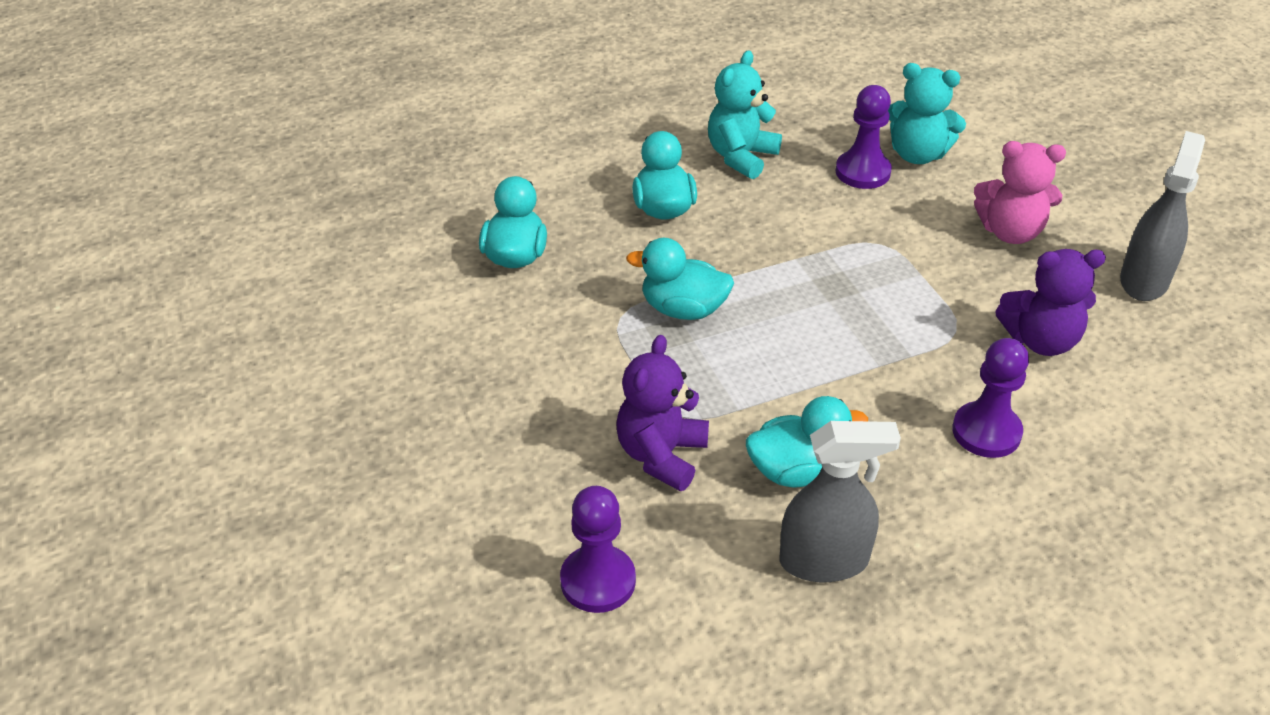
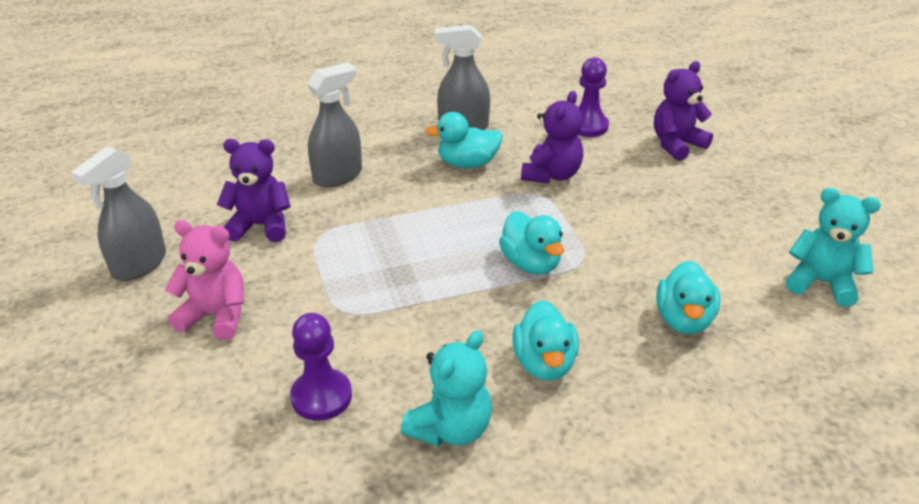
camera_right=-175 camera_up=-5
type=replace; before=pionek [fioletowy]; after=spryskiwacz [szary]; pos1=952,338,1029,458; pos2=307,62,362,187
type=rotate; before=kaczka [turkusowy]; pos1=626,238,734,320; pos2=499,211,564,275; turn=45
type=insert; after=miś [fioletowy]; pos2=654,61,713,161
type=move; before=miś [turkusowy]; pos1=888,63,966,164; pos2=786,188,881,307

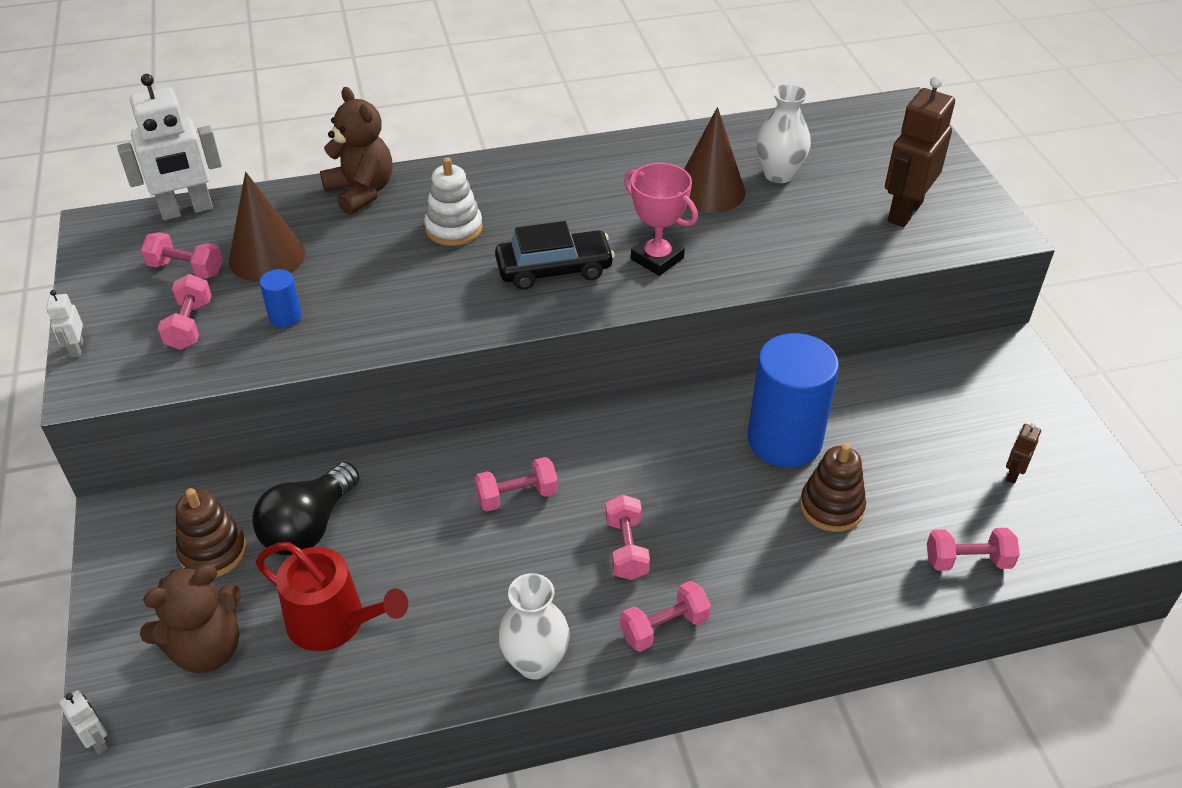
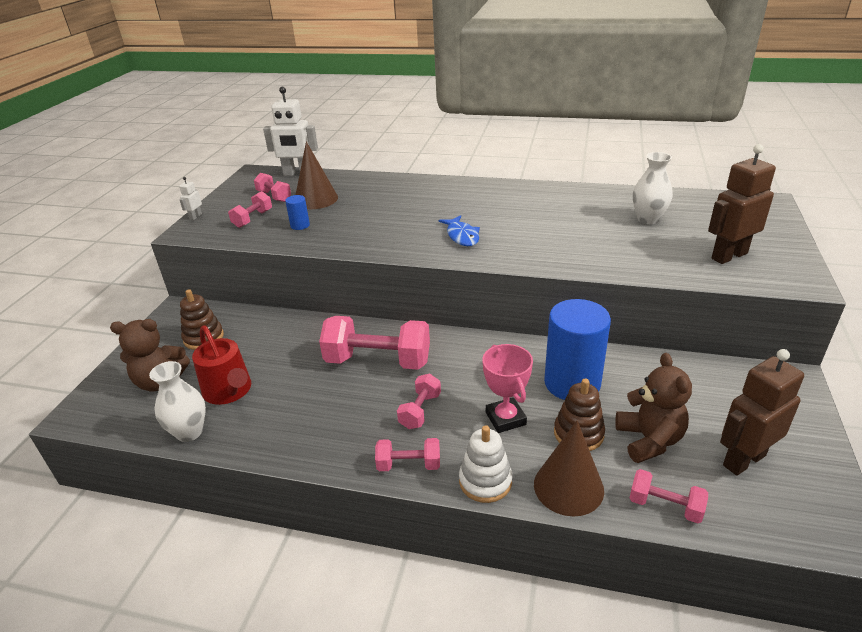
camera_right=30 camera_up=-10
type=move; before=wazon [biały]; pos1=498,573,570,680; pos2=149,361,206,442
type=resize; before=hantel [różowy]; pos1=474,457,558,511; pos2=319,316,430,370; scale=1.95
type=replace; before=samochód [czarny]; after=ryba [niebieski]; pos1=495,221,615,290; pos2=439,215,480,246
type=move; before=zabawka nakładanka [biały]; pos1=424,157,483,246; pos2=459,425,513,503
type=move; before=puchar [różowy]; pos1=624,163,698,276; pos2=482,344,533,433
type=move; before=stożek [brązowy]; pos1=684,107,746,213; pos2=534,420,604,516
type=move; before=miś [brązowy]; pos1=320,87,392,215; pos2=615,353,692,463
type=resize; before=robot [brązowy]; pos1=1006,422,1041,484; pos2=720,349,804,476; scale=2.24
type=delete; before=robot [biały]; pos1=59,690,108,754
type=delete; before=żarówka [czarny]; pos1=252,462,359,556

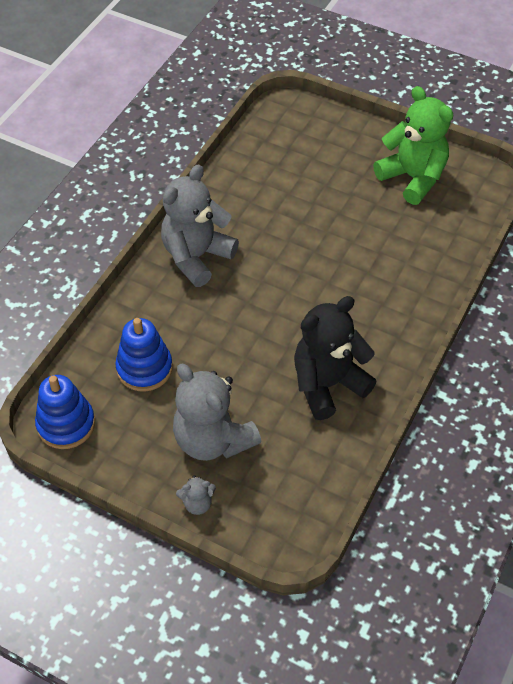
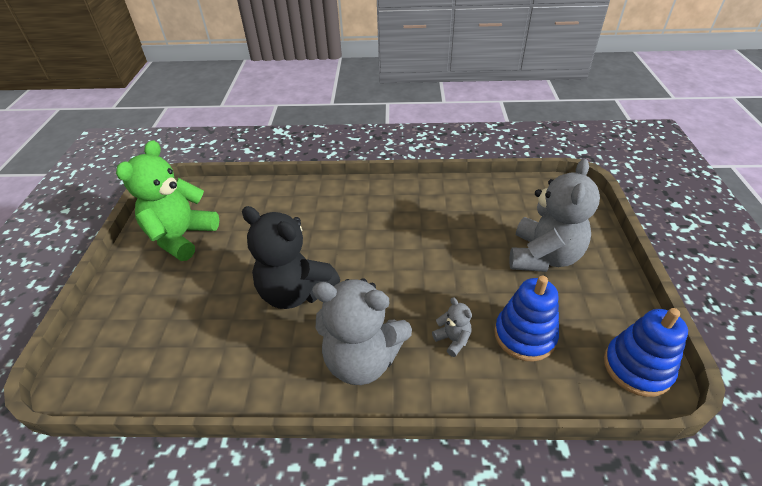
camera_right=-115 camera_up=-10
type=move; before=miś [czarny]; pos1=294,296,377,420; pos2=242,206,340,309
type=move; before=miś [szary]; pos1=176,475,216,515; pos2=432,297,472,357

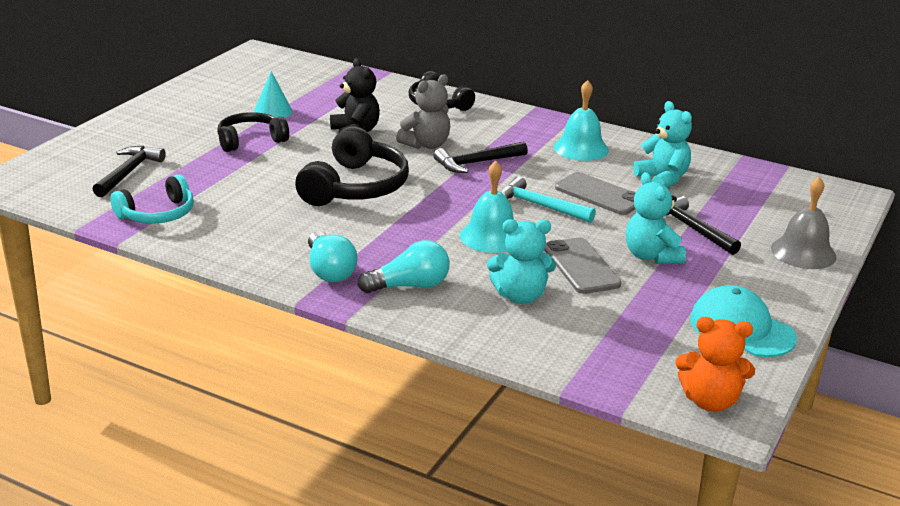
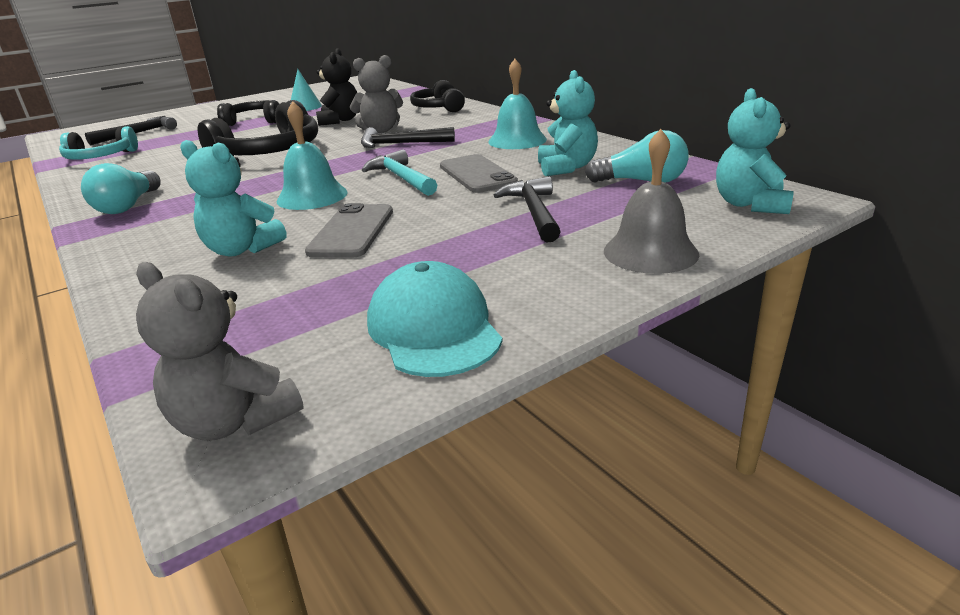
camera_right=30 camera_up=0
type=recolor; before=miś [pomarańczowy]; after=miś [szary]; pos1=675,317,755,412; pos2=136,262,304,441
type=move; before=żarówka [turkusowy]; pos1=358,240,450,293; pos2=585,130,689,183
type=move; before=miś [turkusowy]; pos1=626,172,686,264; pos2=716,88,794,214

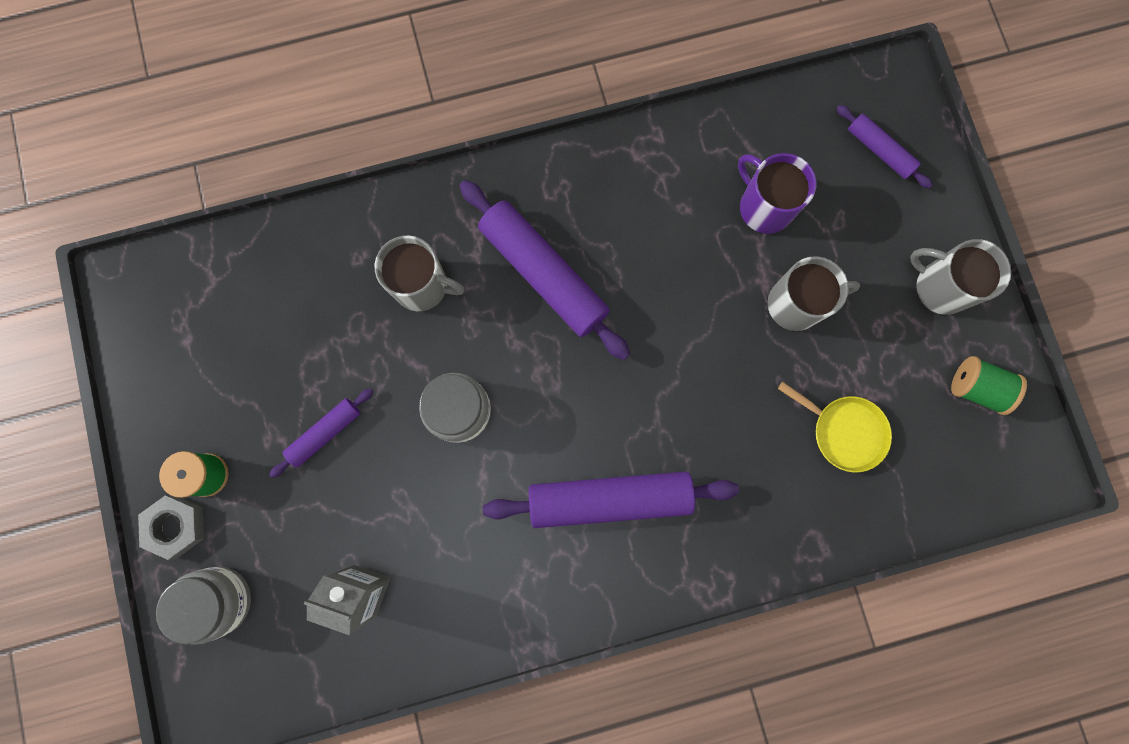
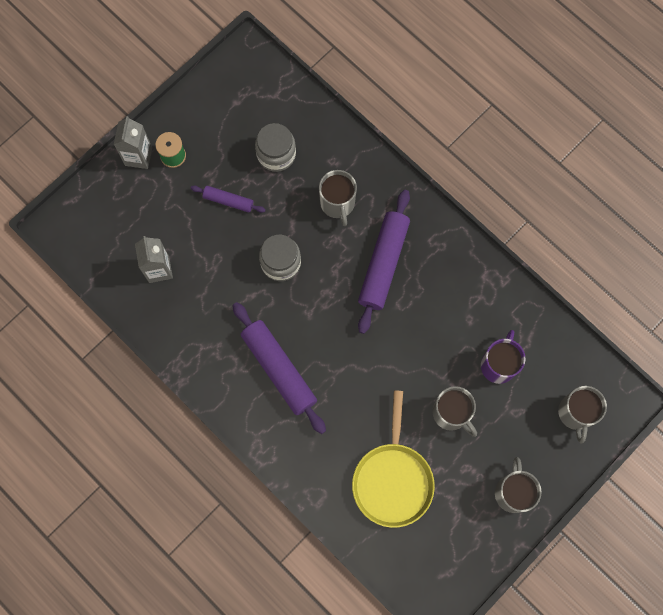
camera_right=60 camera_up=-5
type=replace; before=nakrętka [szary]; after=karton mleka [szary]; pos1=138,495,204,560; pos2=114,116,152,169
type=move; before=słoik [szary]; pos1=156,567,251,645; pos2=255,123,296,172
type=resize; before=patelnia [żółty]; pos1=778,382,892,472; pos2=352,390,435,528; scale=1.66
type=replace; before=wałek do ciasta [fioletowy]; after=kubek [szary]; pos1=836,105,932,188; pos2=558,386,607,444
type=delete; before=szpulka [zielony]; pos1=951,356,1027,415

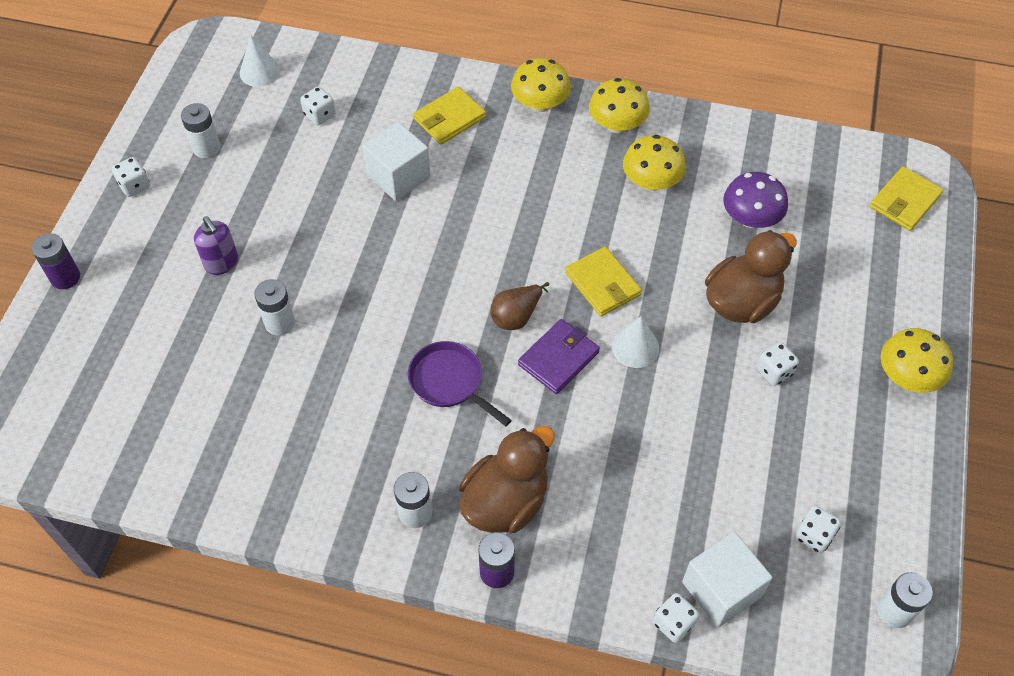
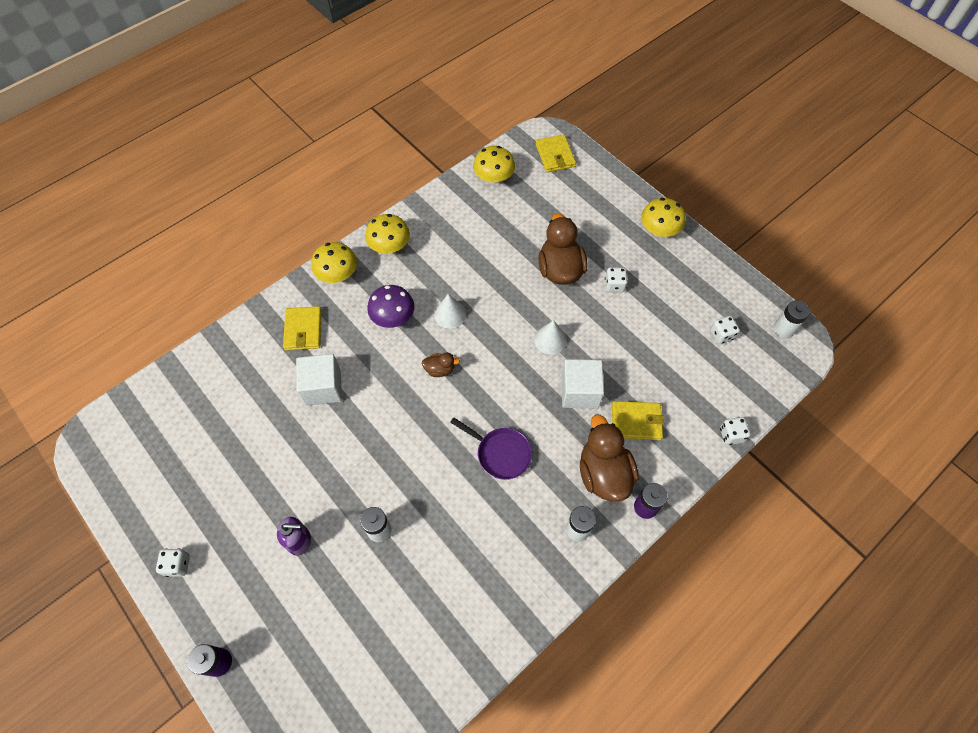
camera_right=-55 camera_up=5
type=move; before=grzyb [fioletowy]; pos1=723,172,788,228; pos2=367,285,414,328
type=insert; after=kaczka [brązowy]; pos2=422,353,460,377
type=move; before=stożek [biały]; pos1=240,36,280,87; pos2=434,294,466,329
type=rotate; before=patelnia [fioletowy]; pos1=408,341,512,426; pos2=450,417,532,480; turn=-135
type=move; before=grzyb [żółty]; pos1=623,135,686,191; pos2=473,146,515,184
type=move; before=sześcian [biały]; pos1=682,532,772,627; pos2=561,359,604,408
type=move; before=portfel [żółty]; pos1=565,247,642,316; pos2=612,401,664,440
type=delete; before=bateria [biały]; pos1=181,103,220,158
type=delete; before=kostka do gry [biały]; pos1=300,87,336,125
type=delete; before=gruszka [brązowy]; pos1=491,282,549,330
type=delete; before=portfel [fioletowy]; pos1=518,319,600,394

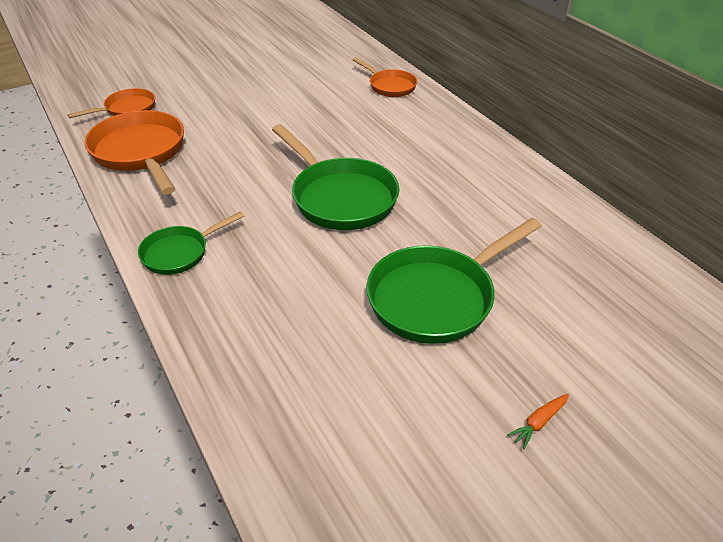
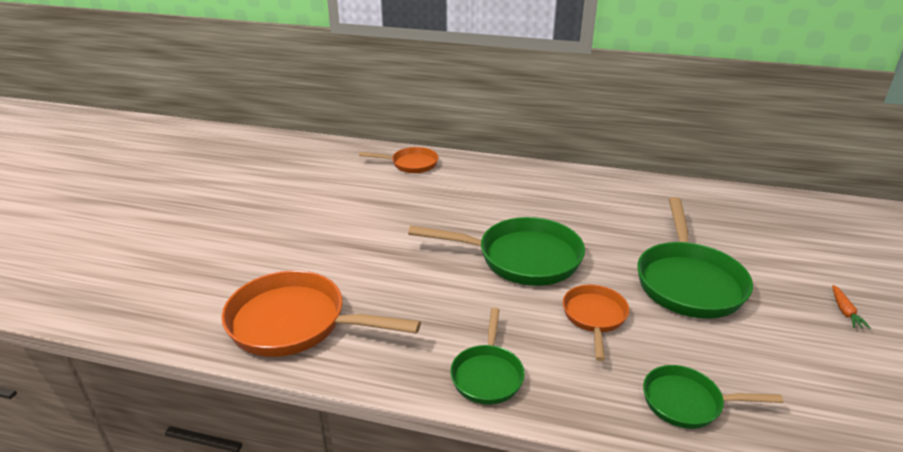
camera_right=-45 camera_up=-10
type=move; before=patelnia [pomarańczowy]; pos1=67,88,155,118; pos2=563,285,629,361
type=insert; after=patelnia [zielony]; pos2=643,365,783,429

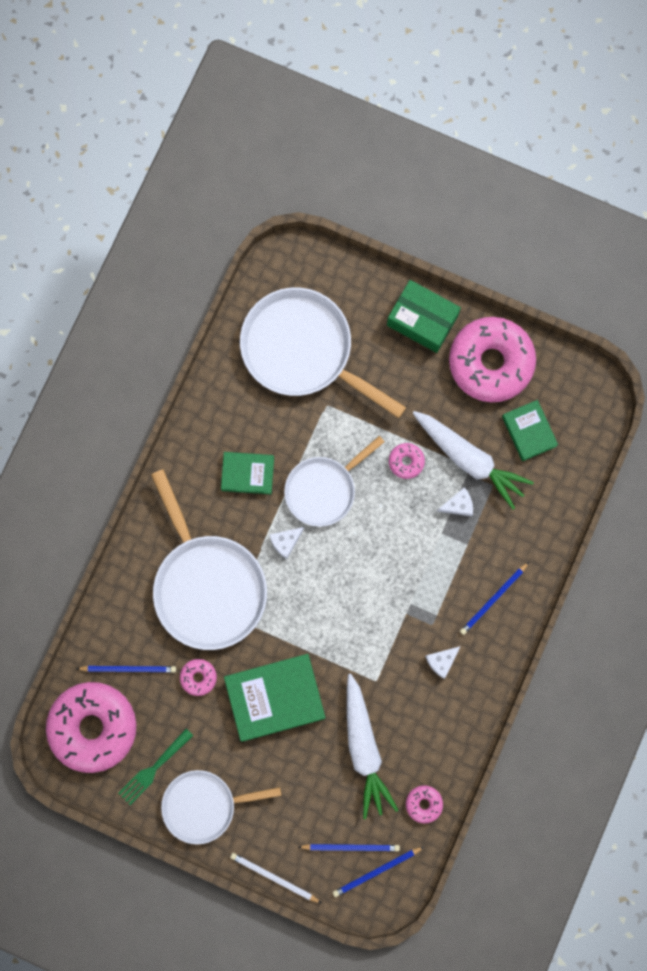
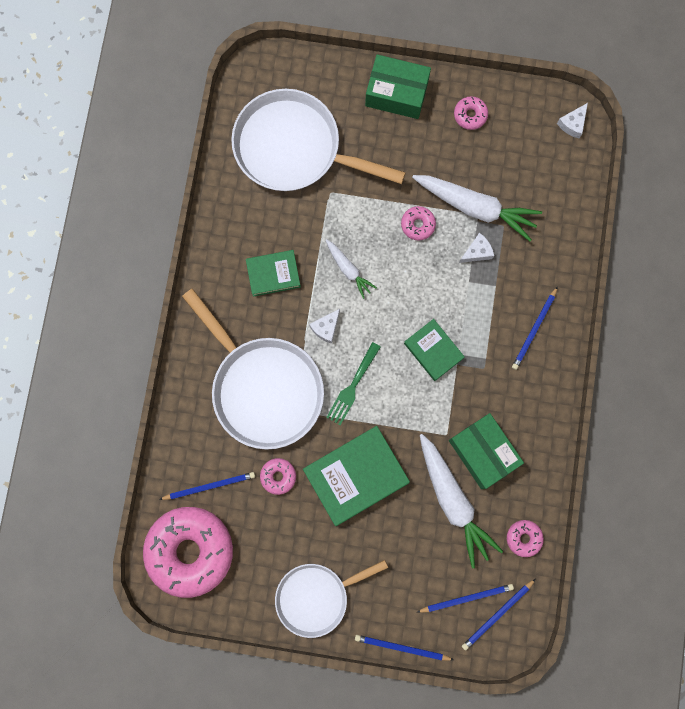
camera_right=-15 camera_up=0
type=replace; before=patelnia [biały]; after=marchewka [biały]; pos1=284,436,384,527; pos2=326,239,377,299
type=move; before=widelec [zielony]; pos1=118,729,193,805; pos2=326,342,381,425
type=recolor; before=ołówek [biały]; after=ołówek [niebieski]; pos1=230,853,321,903; pos2=355,635,454,661
type=move; before=książka [zielony]; pos1=502,400,558,461; pos2=404,319,465,381
type=insert; after=pudełko [zielony]; pos2=449,413,524,489
type=resize; before=donut [różowy]; pos1=449,317,536,403; pos2=454,96,488,130; scale=0.41
type=move; before=ser [biały]; pos1=425,646,461,679; pos2=557,103,588,138

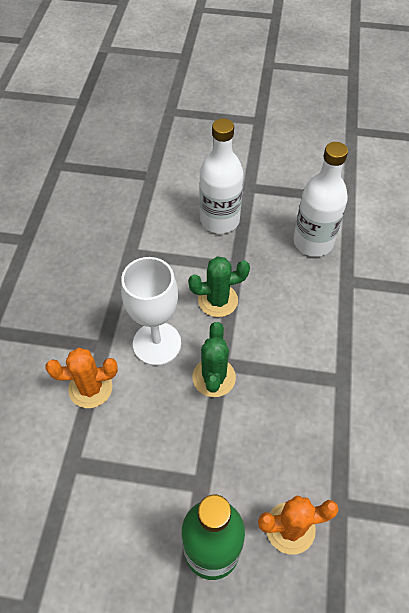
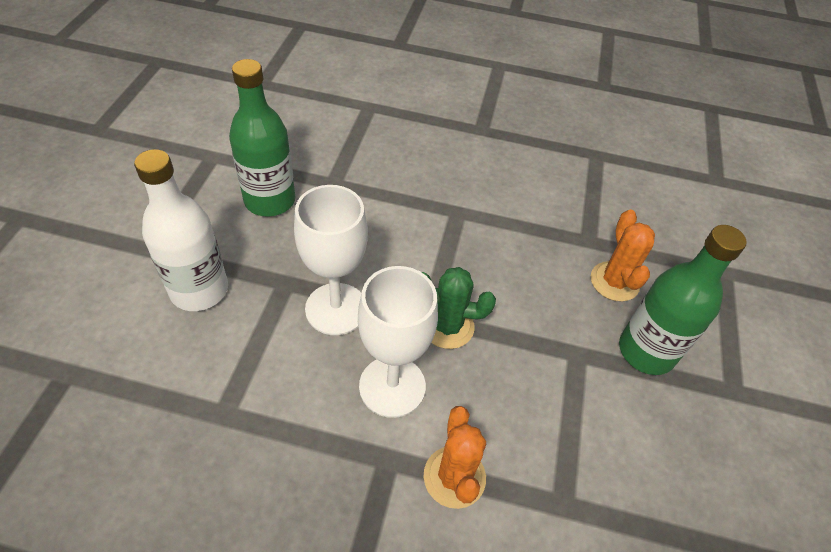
camera_right=-90 camera_up=-5
type=recolor; before=butelka [biały]; after=butelka [zielony]; pos1=293,142,348,257; pos2=229,59,295,217
type=replace; before=kaktus [zielony]; after=kielich [biały]; pos1=188,256,250,317; pos2=294,185,368,335

